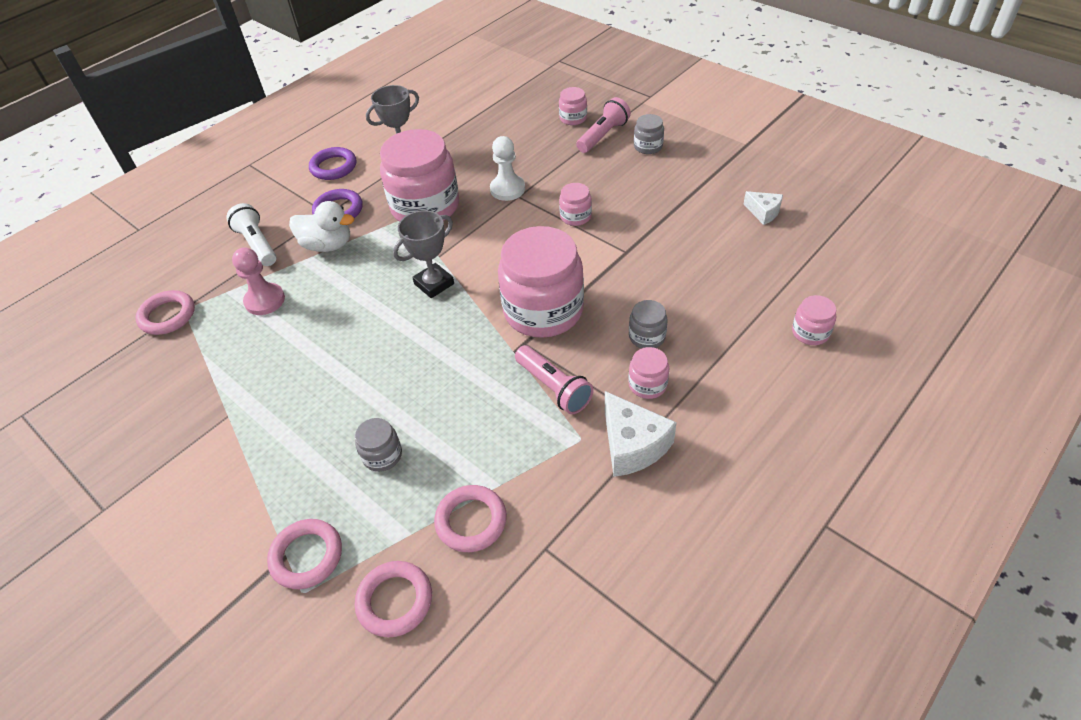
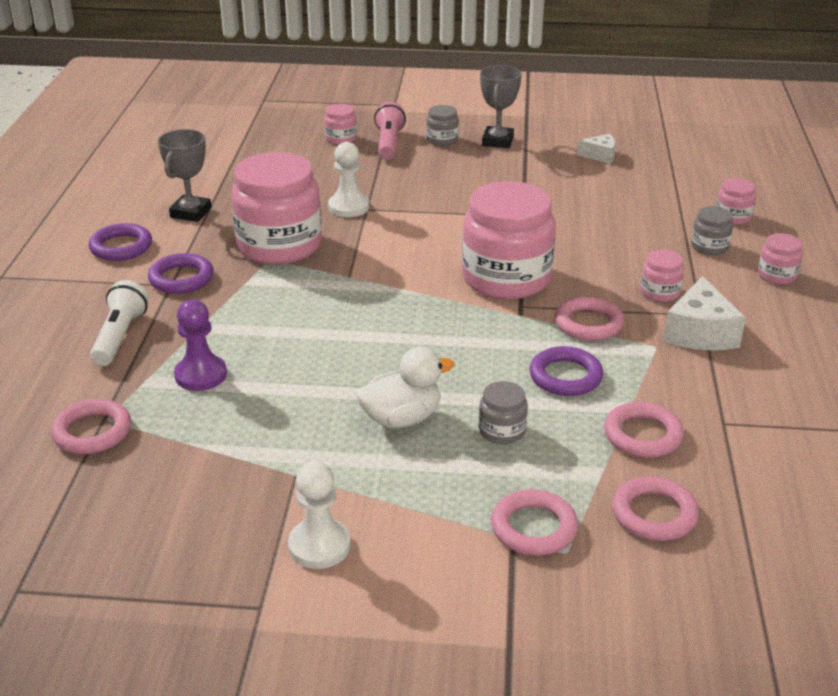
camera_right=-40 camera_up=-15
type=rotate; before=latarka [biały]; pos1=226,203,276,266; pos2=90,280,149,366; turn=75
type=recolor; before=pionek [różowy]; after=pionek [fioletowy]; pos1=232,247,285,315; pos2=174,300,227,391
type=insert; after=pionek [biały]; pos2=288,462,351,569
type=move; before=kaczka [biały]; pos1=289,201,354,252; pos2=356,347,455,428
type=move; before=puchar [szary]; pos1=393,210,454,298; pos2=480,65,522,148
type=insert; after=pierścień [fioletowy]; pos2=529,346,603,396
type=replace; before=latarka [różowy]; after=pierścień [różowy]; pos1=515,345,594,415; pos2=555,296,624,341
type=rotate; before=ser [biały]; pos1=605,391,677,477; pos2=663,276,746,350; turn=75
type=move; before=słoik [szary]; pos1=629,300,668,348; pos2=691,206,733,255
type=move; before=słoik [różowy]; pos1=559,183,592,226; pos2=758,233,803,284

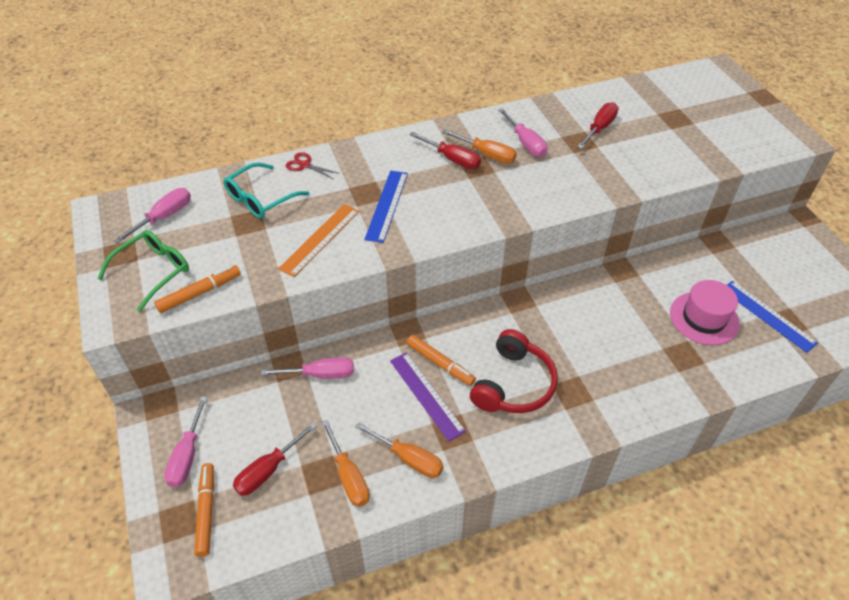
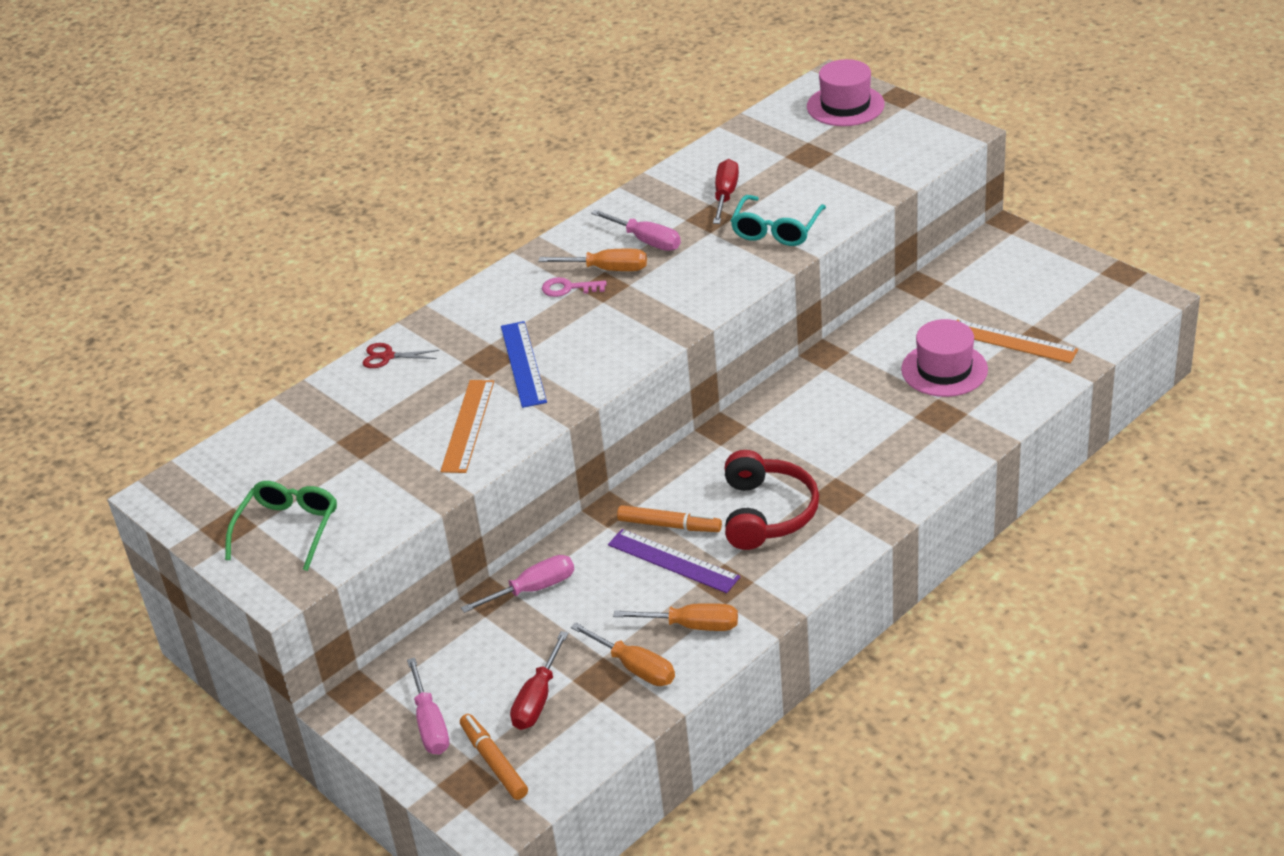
camera_right=-20 camera_up=-10
type=replace; before=śrubokręt [czerwony]; after=klucz [różowy]; pos1=409,132,481,169; pos2=542,277,607,297
type=move; before=okulary [turkusowy]; pos1=224,163,309,219; pos2=731,195,826,246
type=insert; after=kapelusz [różowy]; pos2=807,59,885,126
type=recolor; before=linijka [niebieski]; after=linijka [pomarańczowy]; pos1=727,281,818,353; pos2=956,319,1078,363
type=delete; before=śrubokręt [różowy]; pos1=114,188,191,244
type=delete; before=flamaster [pomarańczowy]; pos1=154,265,241,313

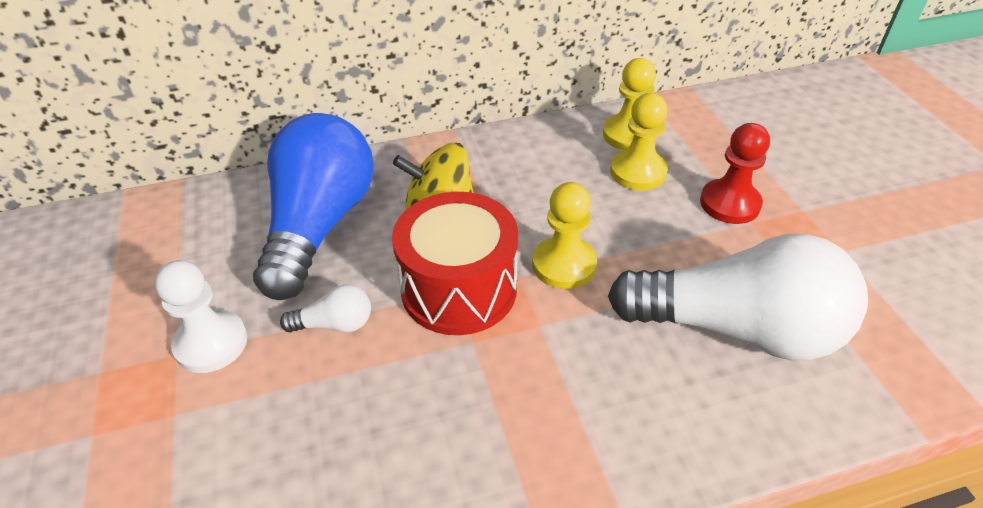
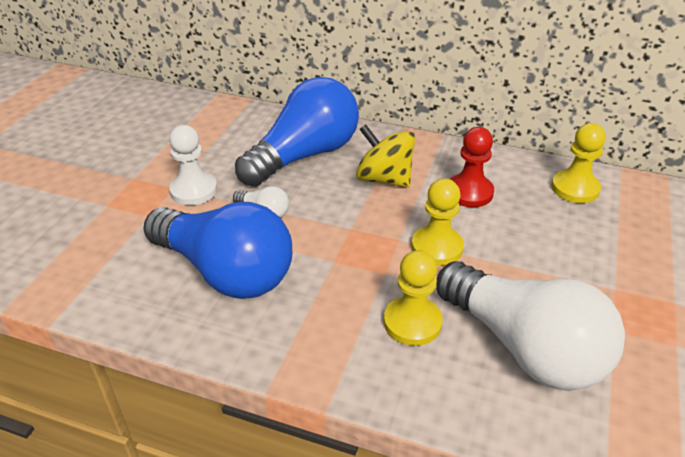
camera_right=35 camera_up=-5
type=insert; after=żarówka [niebieski]; pos2=144,202,292,299
type=move; before=pionek [żółty]; pos1=610,93,668,191; pos2=384,250,443,346
type=move; before=pionek [czerwony]; pos1=700,123,770,224; pos2=450,127,494,207
type=delete; before=bęben [czerwony]; pos1=392,192,518,335

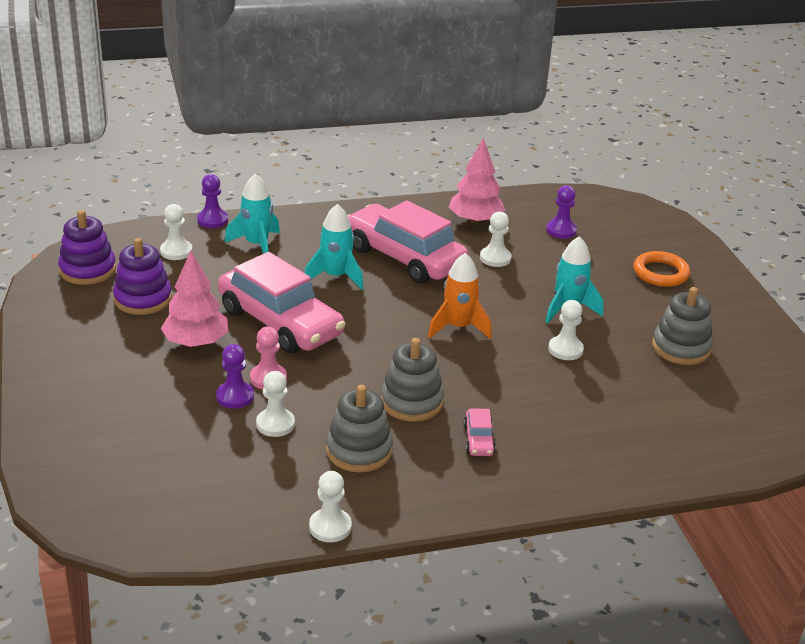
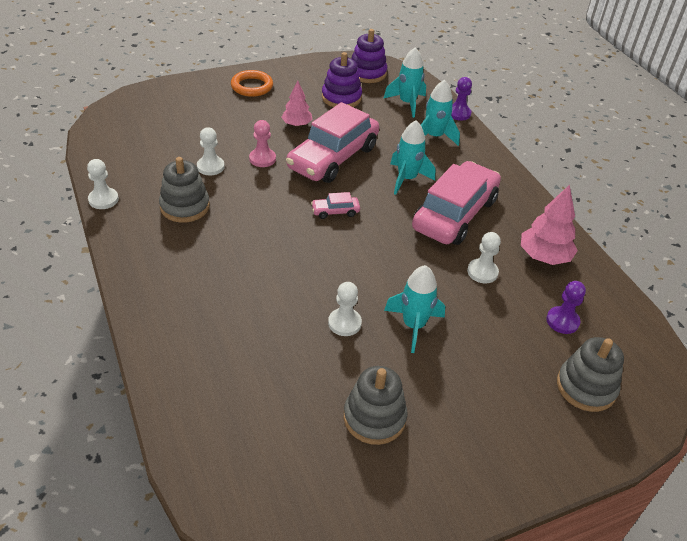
camera_right=80 camera_up=10
type=move; before=pierścień [pomarańczowy]; pos1=633,251,690,287; pos2=231,70,273,97
type=resize; before=drzewko [różowy]; pos1=161,251,228,347; pos2=281,80,313,127; scale=0.66
type=move; before=samochód [różowy]; pos1=464,408,496,456; pos2=311,192,360,219
type=replace; before=pionek [biały]; after=rakieta [turkusowy]; pos1=160,204,193,260; pos2=383,48,426,118
type=move; before=zabawka nakładanka [szary]; pos1=381,338,444,422; pos2=557,337,624,412
type=delete; before=pionek [fioletowy]; pos1=216,344,254,409
type=delete; before=rakieta [pomarańczowy]; pos1=428,253,492,340

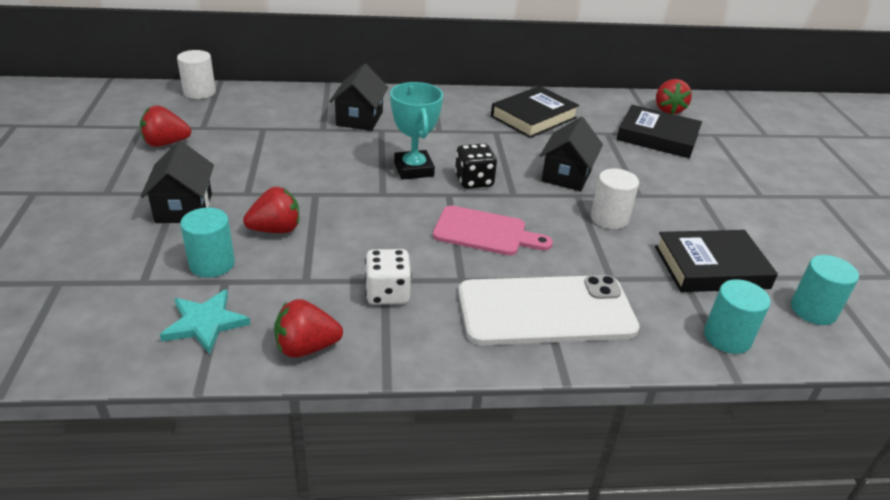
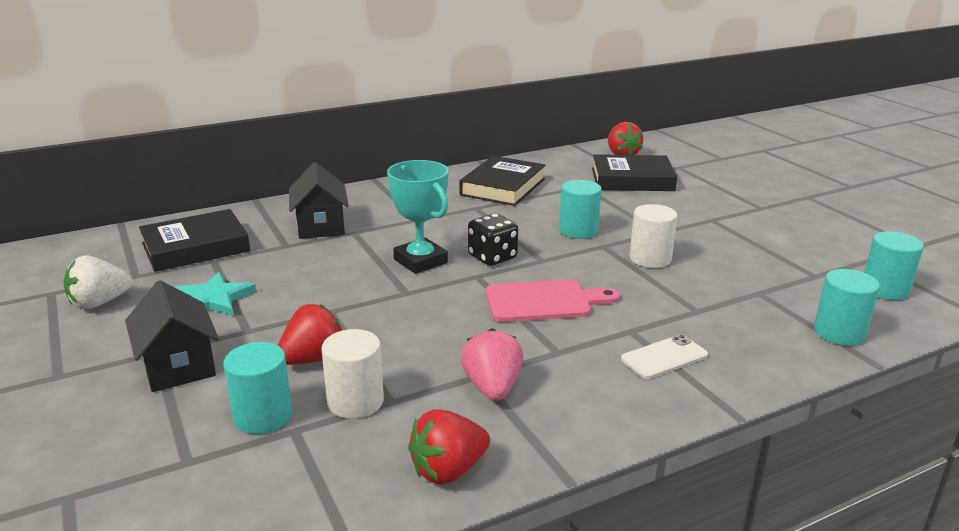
camera_right=-20 camera_up=-10
type=recolor; before=truskawka [czerwony]; after=truskawka [biały]; pos1=140,105,191,147; pos2=64,255,133,309
type=move; before=książka [czarny]; pos1=655,230,778,292; pos2=139,209,250,272
type=move; before=gwiazda [turkusowy]; pos1=160,289,250,354; pos2=175,272,256,316
type=move; before=walec [biały]; pos1=177,50,216,99; pos2=322,329,384,419
type=replace; before=kostka do gry [biały]; after=truskawka [różowy]; pos1=365,249,412,305; pos2=461,328,524,401
type=replace; before=domek [czarny]; after=walec [turkusowy]; pos1=539,117,603,191; pos2=559,180,602,239
type=resize; before=telefon [biały]; pos1=458,275,640,345; pos2=621,334,708,379; scale=0.43

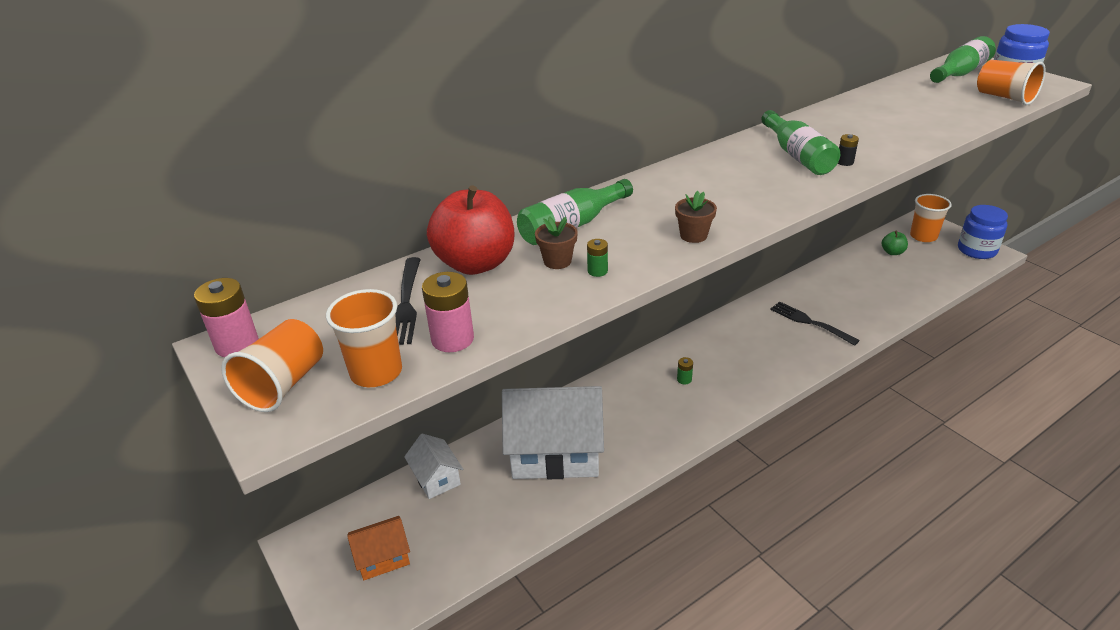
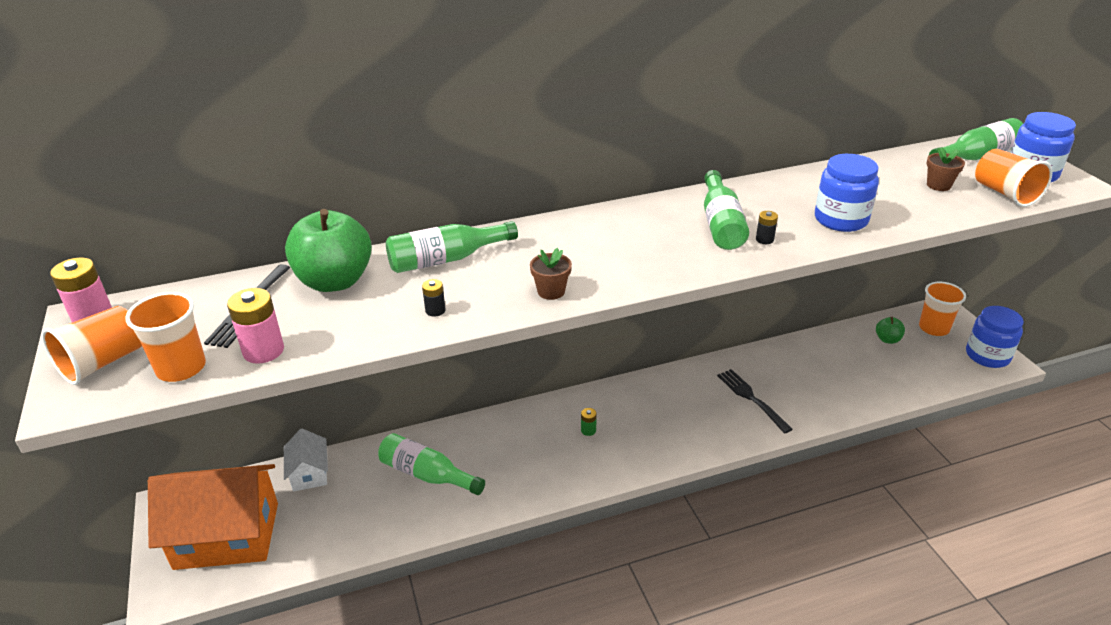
camera_right=15 camera_up=0
type=resize; before=domek [pomarańczowy]; pos1=347,516,410,580; pos2=148,464,278,570; scale=2.04
type=recolor; before=jabłko [czerwony]; after=jabłko [zielony]; pos1=427,185,514,275; pos2=285,209,372,292
type=replace; before=domek [biały]; after=butelka [zielony]; pos1=502,386,604,479; pos2=378,433,485,495
type=recolor; before=bateria [zielony]; after=bateria [czarny]; pos1=587,239,608,277; pos2=422,279,445,316
type=insert; after=słoik [niebieski]; pos2=815,154,879,232
type=move; before=doniczka [brązowy]; pos1=535,216,578,269; pos2=927,147,965,191

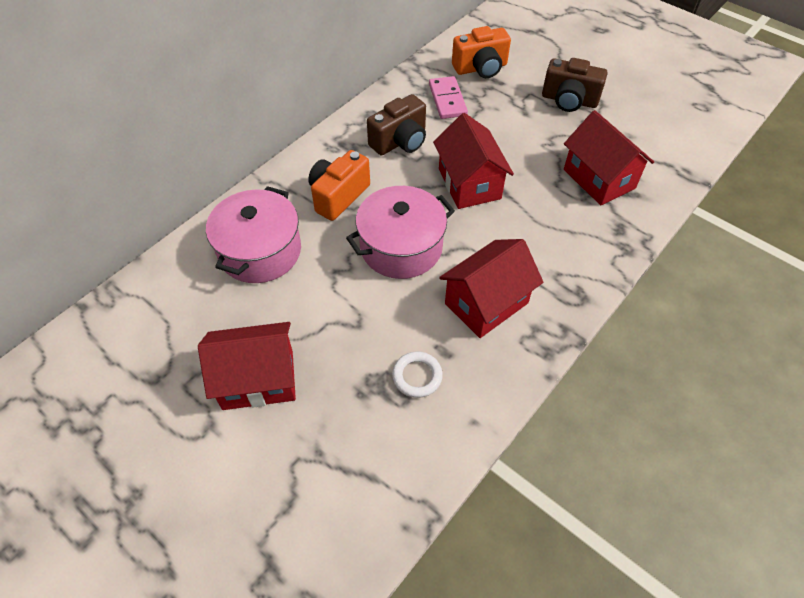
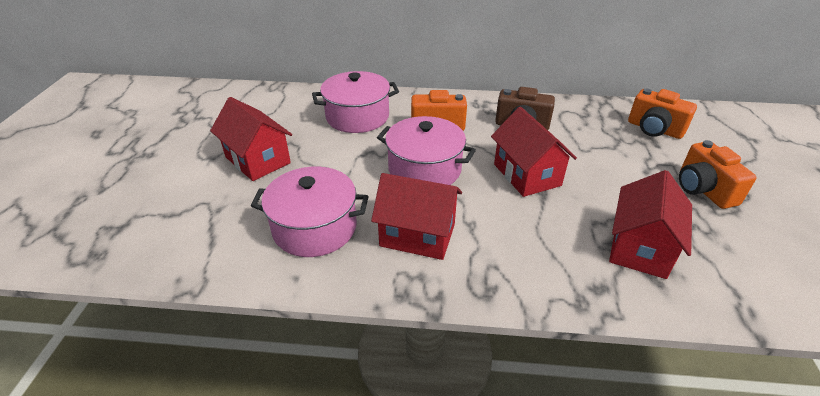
camera_right=55 camera_up=-15
type=replace; before=pierścień [biały]; after=garnek [różowy]; pos1=392,351,443,398; pos2=251,167,369,257
type=rotate; before=domek [czerwony]; pos1=433,113,514,209; pos2=491,107,577,197; turn=-60
type=recolor; before=aparat fotograficzny [brązowy]; after=aparat fotograficzny [pomarańczowy]; pos1=542,58,608,112; pos2=679,140,757,209
type=delete; before=kostka domina [różowy]; pos1=429,76,468,119

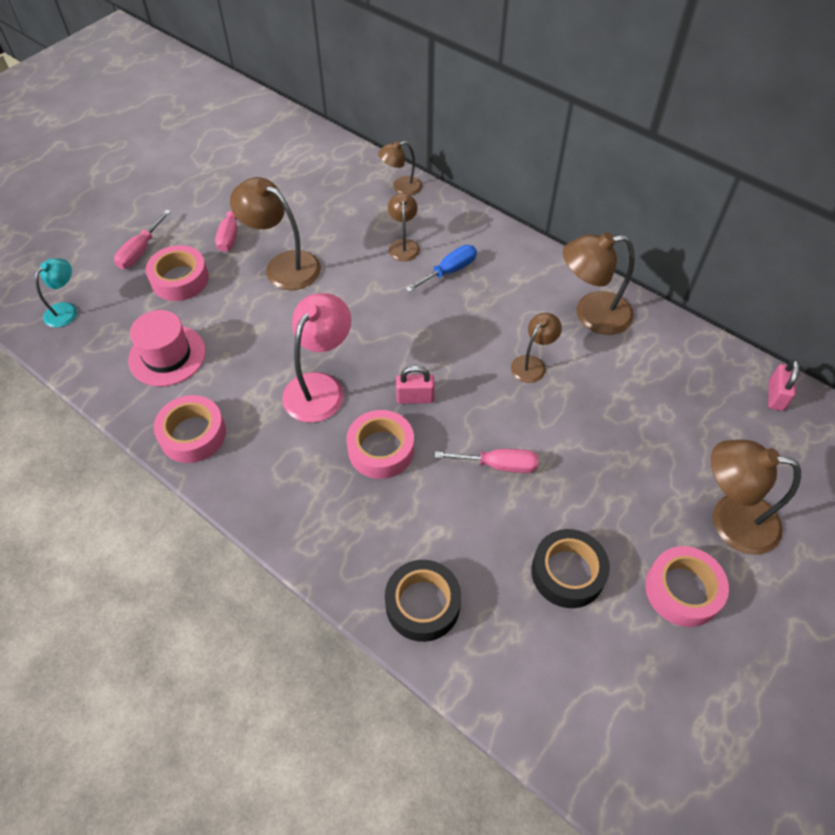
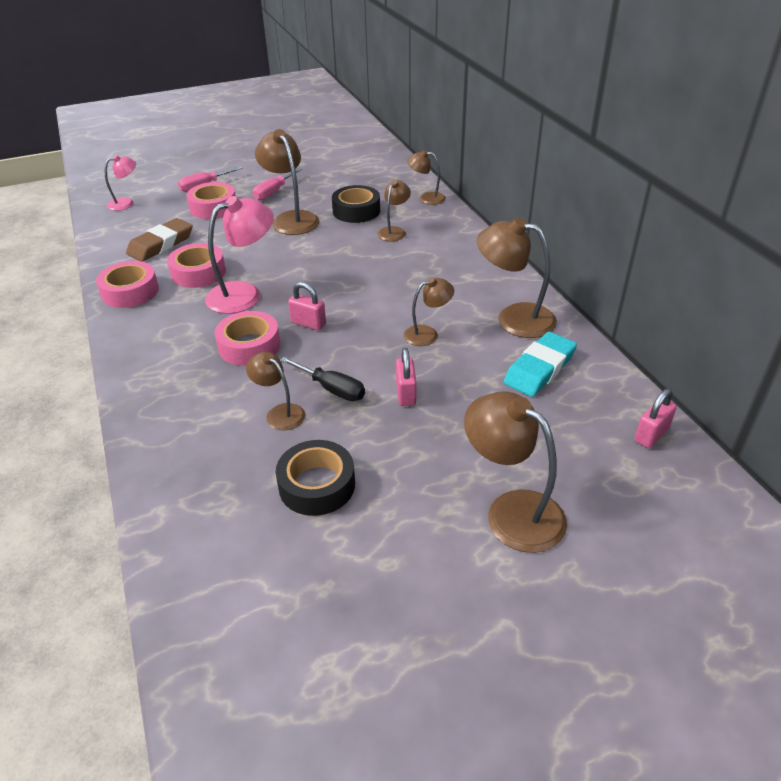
camera_right=30 camera_up=-15
type=recolor; before=lampka [turkusowy]; after=lampka [różowy]; pos1=35,258,77,328; pos2=105,155,136,211
type=replace; before=kapelusz [różowy]; after=gumka do mazania [brązowy]; pos1=128,310,206,386; pos2=126,218,193,262
type=move; before=taśma klejąca [różowy]; pos1=645,546,729,627; pos2=167,243,226,288
type=insert; after=lampka [brązowy]; pos2=246,352,305,430
type=recolor; before=śrubokręt [różowy]; after=śrubokręt [czarny]; pos1=435,449,539,473; pos2=280,357,365,401
type=move; before=taśma klejąca [czarny]; pos1=385,560,461,642; pos2=332,185,380,223
type=insert; after=kłódka [różowy]; pos2=396,348,416,406
type=insert; after=gumka do mazania [turkusowy]; pos2=503,332,577,397
type=delete; before=śrubokręt [niebieski]; pos1=406,245,477,292

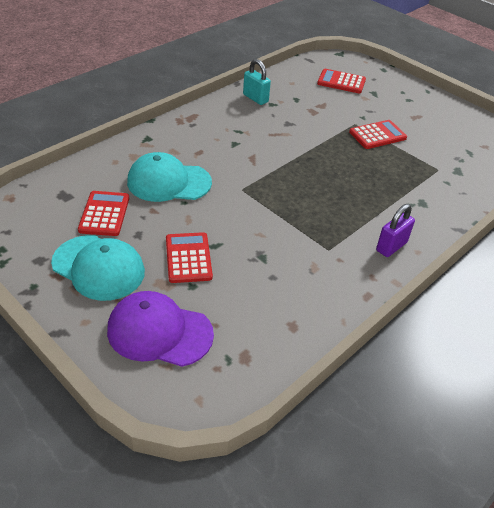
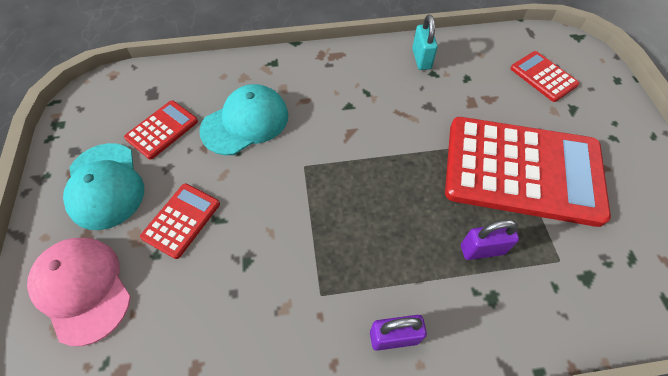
camera_right=40 camera_up=15
type=recolor; before=czapka [fioletowy]; after=czapka [różowy]; pos1=107,291,214,367; pos2=27,238,131,346
type=rotate; before=czapka [turkusowy]; pos1=127,152,212,202; pos2=199,84,288,155; turn=105
type=resize; before=kalkulator [czerwony]; pos1=349,120,407,149; pos2=445,117,611,227; scale=2.27
type=insert; after=kłódka [fioletowy]; pos2=461,220,519,260

